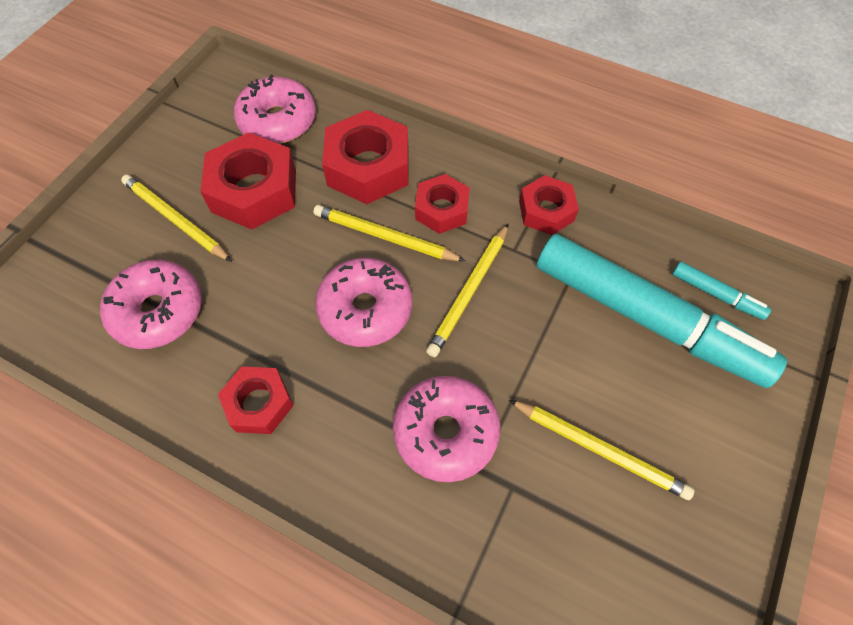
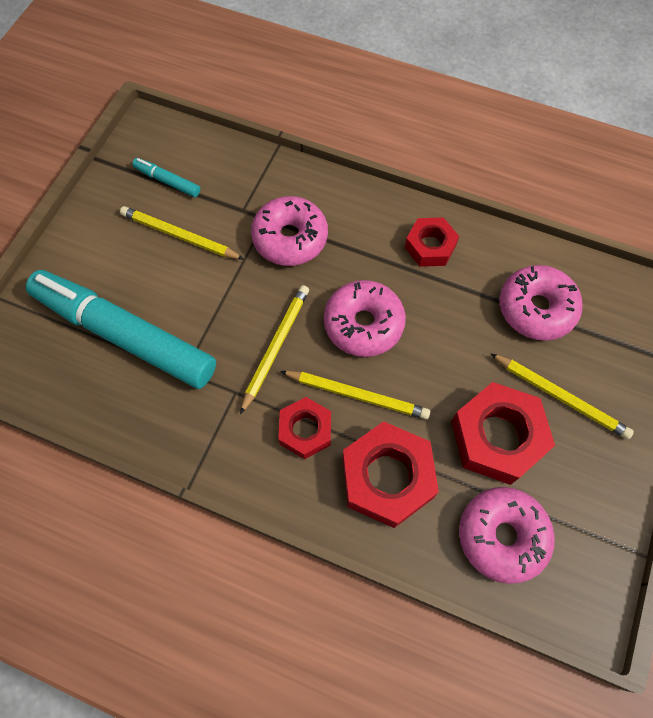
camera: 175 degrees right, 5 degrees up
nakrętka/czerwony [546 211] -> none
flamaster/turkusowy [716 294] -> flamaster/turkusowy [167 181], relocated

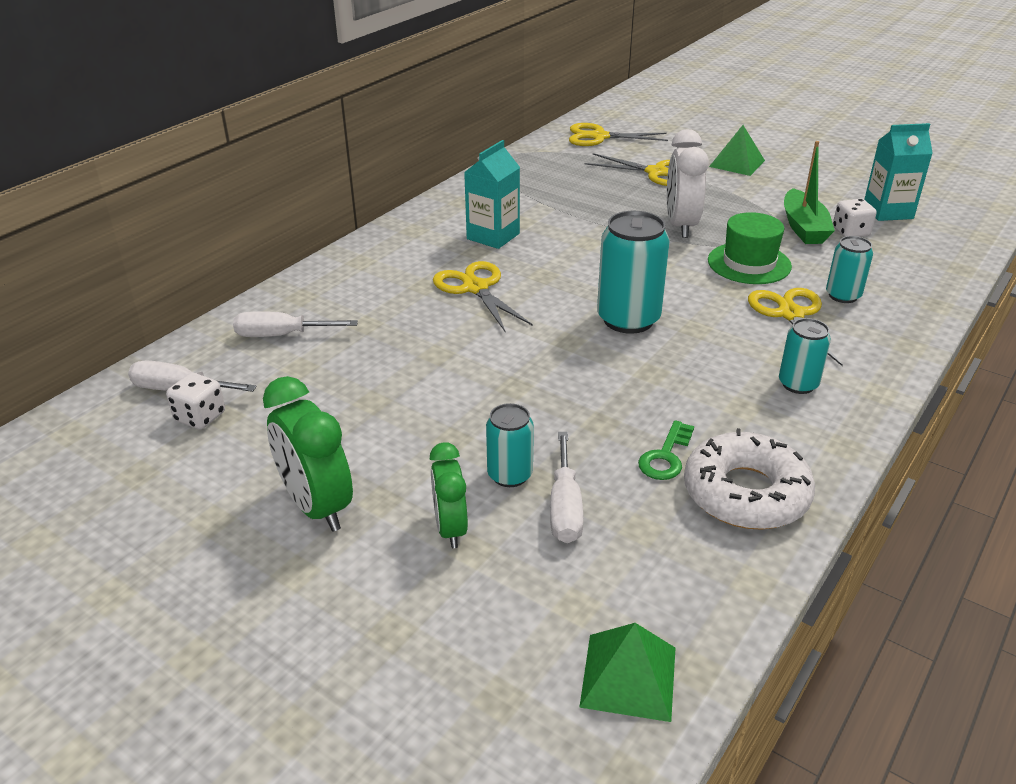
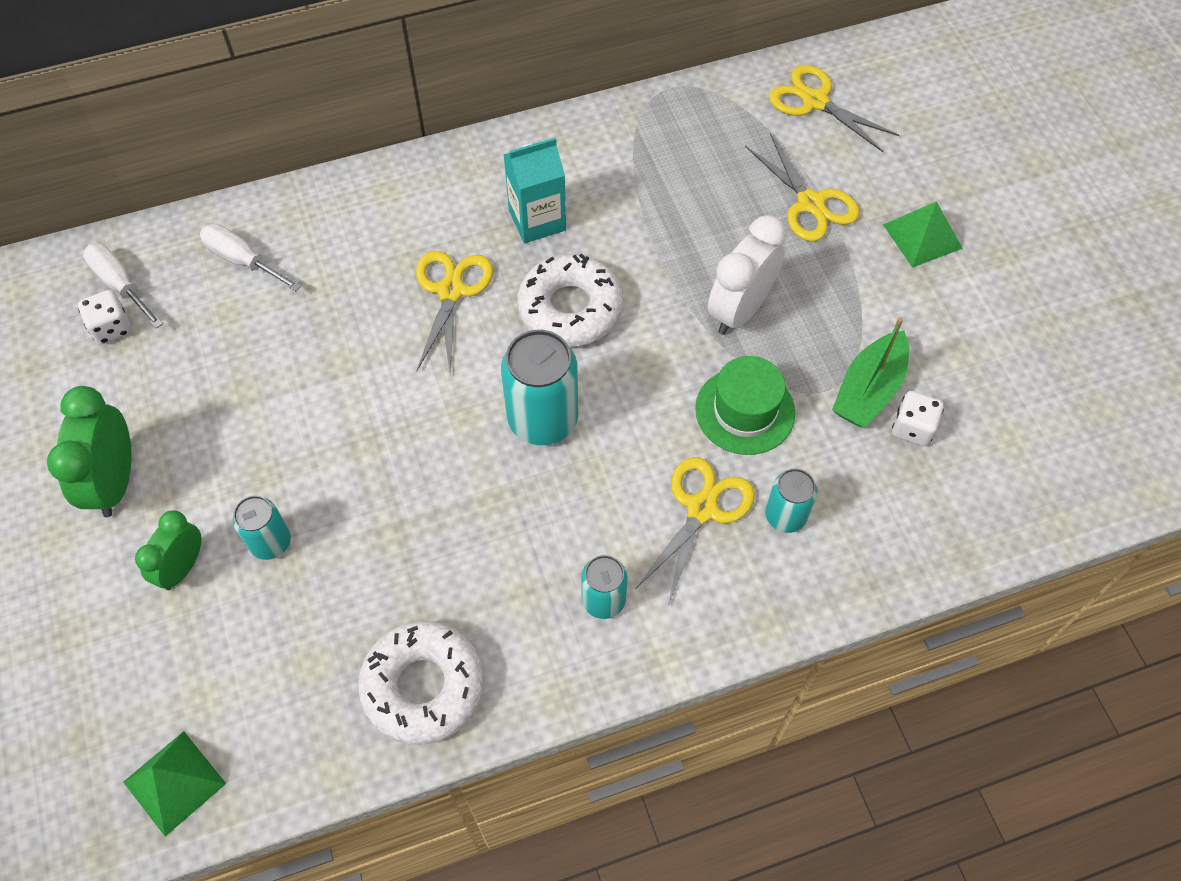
camera: 35 degrees right, 25 degrees up
karton mleka/turkusowy [888 211] -> none
klucz/zielony [665 456] -> none
śrubokręt/biały [565 507] -> none
none -> donut/biały [570 308]

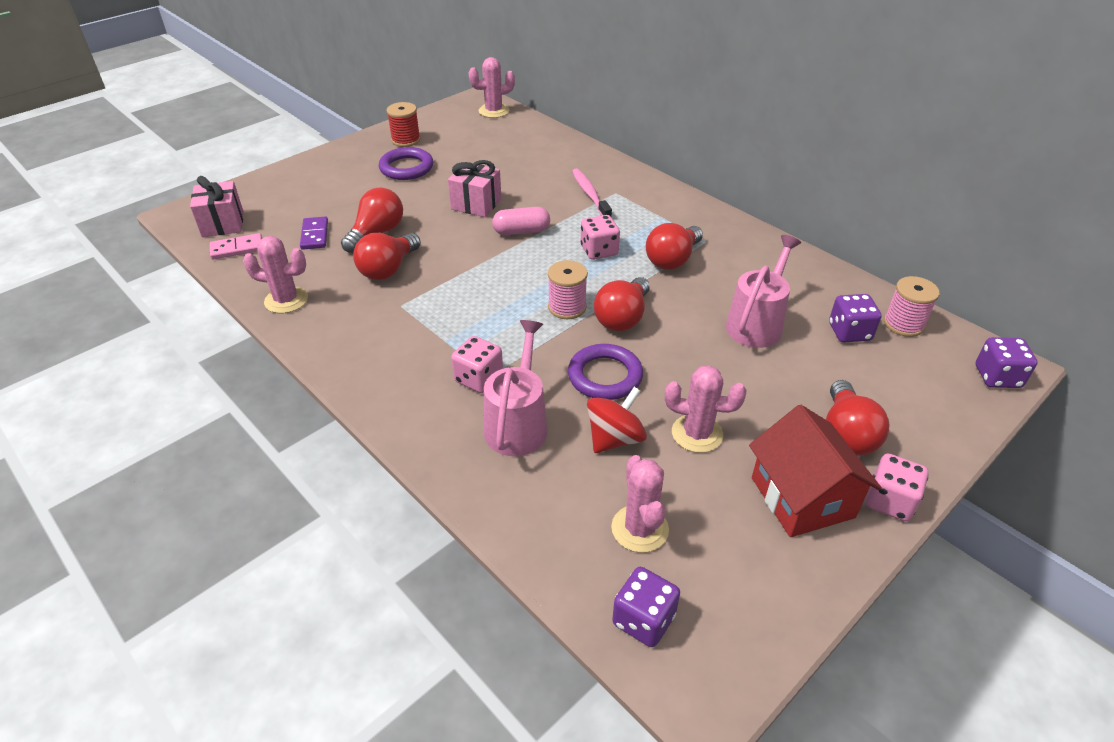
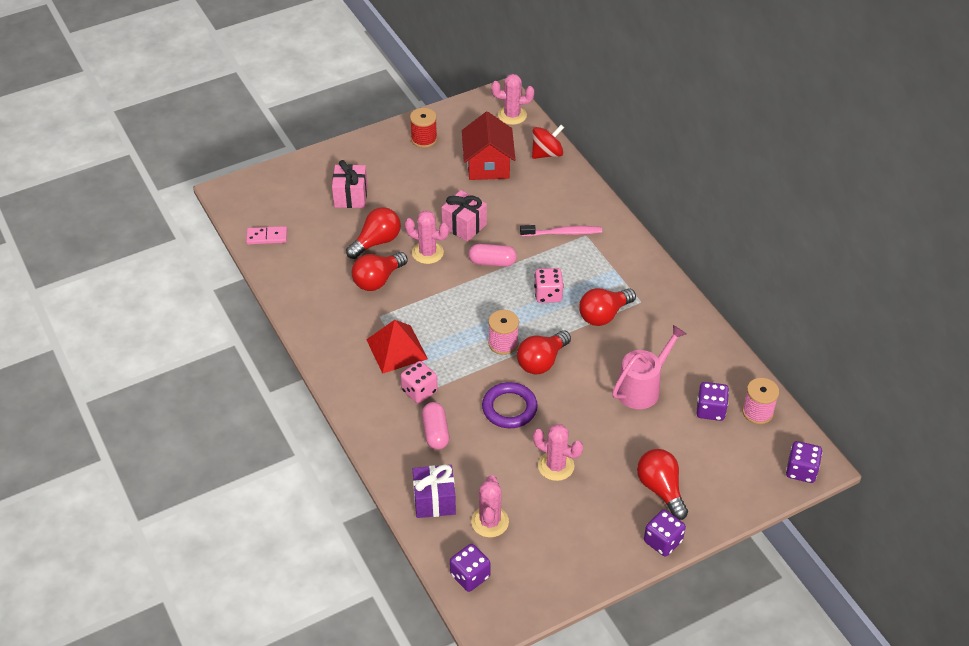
camera: 15 degrees right, 5 degrees up
pierścień/fioletowy [406 168] -> none
szczoteczka do zębów/różowy [590 194] -> szczoteczka do zębów/różowy [563 233], 90 degrees clockwise
prezent/różowy [223 224] -> prezent/różowy [351 196], relocated
kostka domina/fioletowy [315 235] -> none
kaktus/różowy [286 300] -> kaktus/różowy [427 253], relocated
konewka/różowy [518 424] -> kapsułka/różowy [435 432]
żarówka/czerwony [846 434] -> żarówka/czerwony [661 489], 135 degrees clockwise
bączek/czerwony [614 438] -> bączek/czerwony [547 153], relocated
domek/czerwony [802 497] -> domek/czerwony [488 165], relocated
kostka do gry/różowy [889 501] -> kostka do gry/fioletowy [663 541]
none -> piramida/czerwony [397 349]
none -> prezent/fioletowy [434 501]

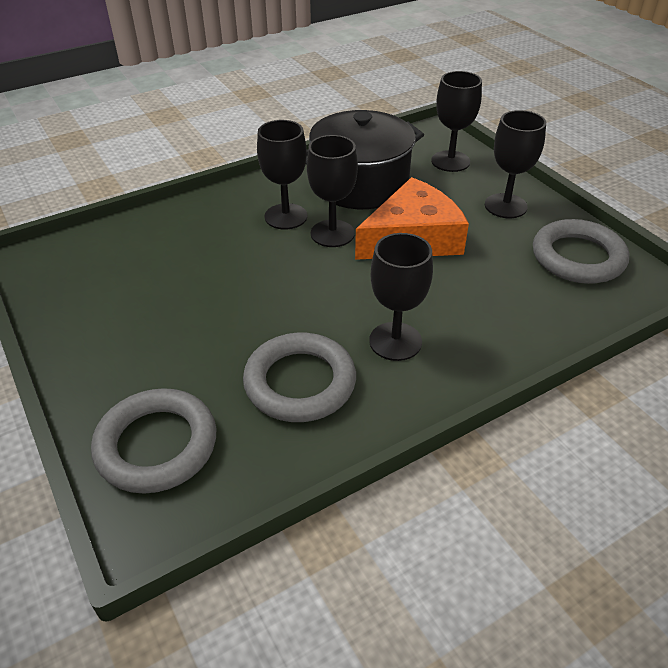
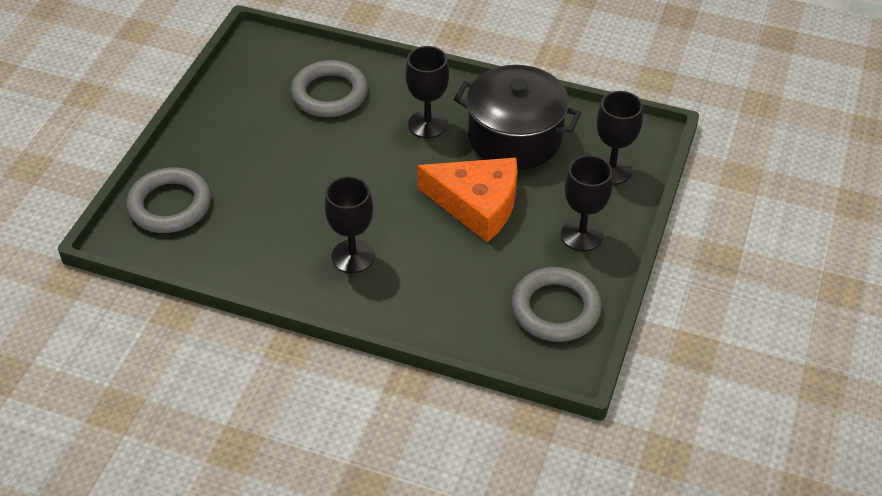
camera: 50 degrees right, 5 degrees up
kielich/czarny [332 233] -> none
pierścień/szary [300 382] -> pierścień/szary [329 94], relocated

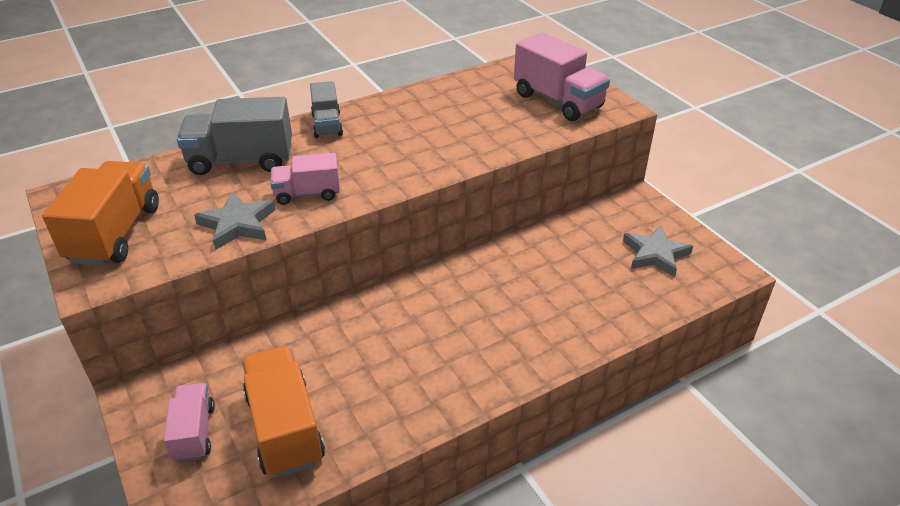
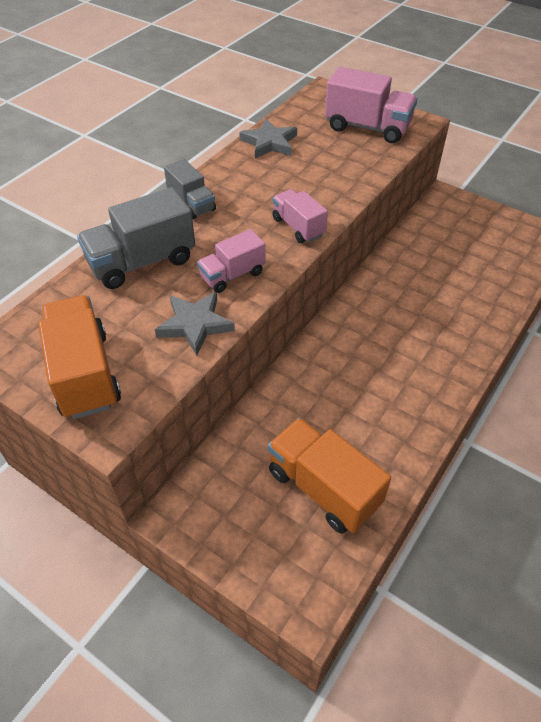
camera: 25 degrees left, 10 degrees up
gwiazda/szary [655 254] -> gwiazda/szary [269 143], relocated
ciężarówka/różowy [194 433] -> ciężarówka/różowy [298 227], relocated

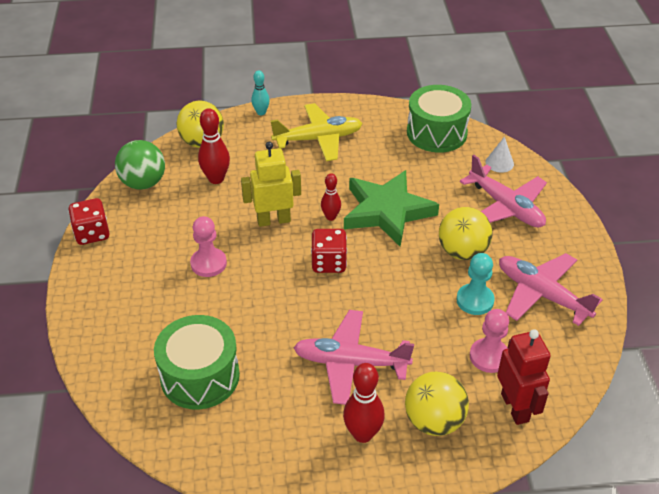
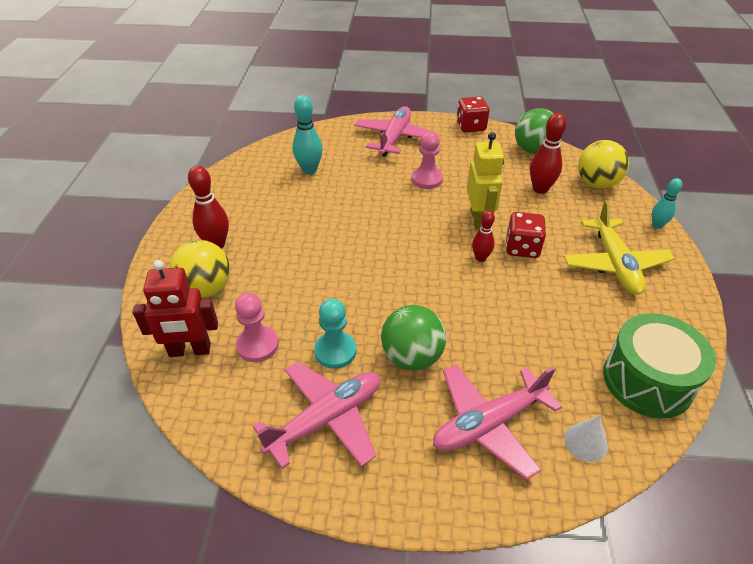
camera: 100 degrees right, 0 degrees up
gwiazda/zielony [387 211] -> none
piłka/żółty [462 252] -> piłka/zielony [412 357]
kostka do gry/czerwony [329 263] -> kostka do gry/czerwony [522 248], relocated
samolot/różowy [350 363] -> samolot/różowy [394 138], relocated
bęben/zielony [200 376] -> kręgiel/turkusowy [309 170]

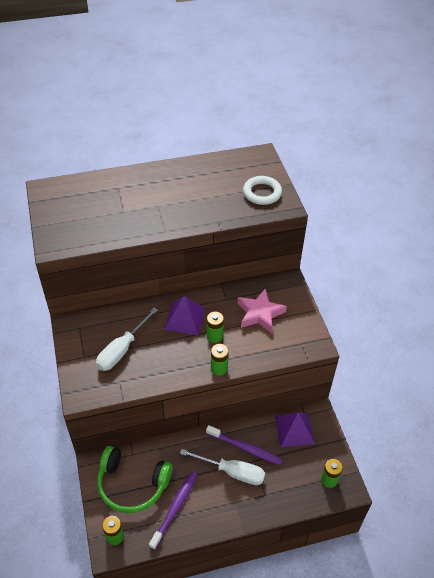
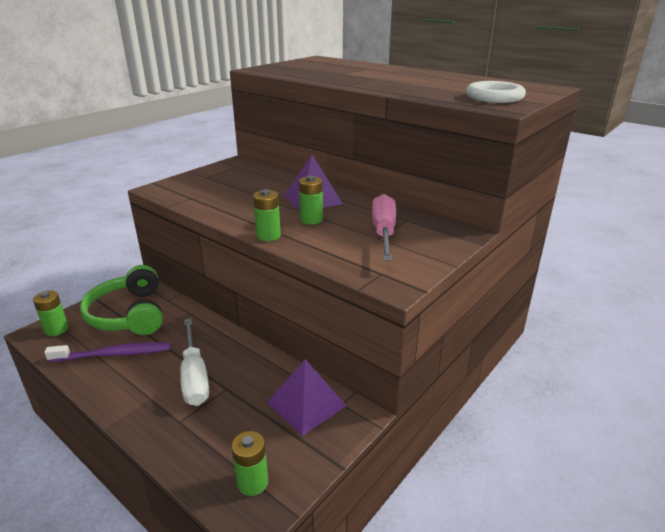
camera: 55 degrees right, 20 degrees down
gwiazda/różowy [260 313] -> śrubokręt/różowy [383 232]
śrubokręt/biały [122 350] -> none
szczoteczka do zębów/fioletowy [245 448] -> none

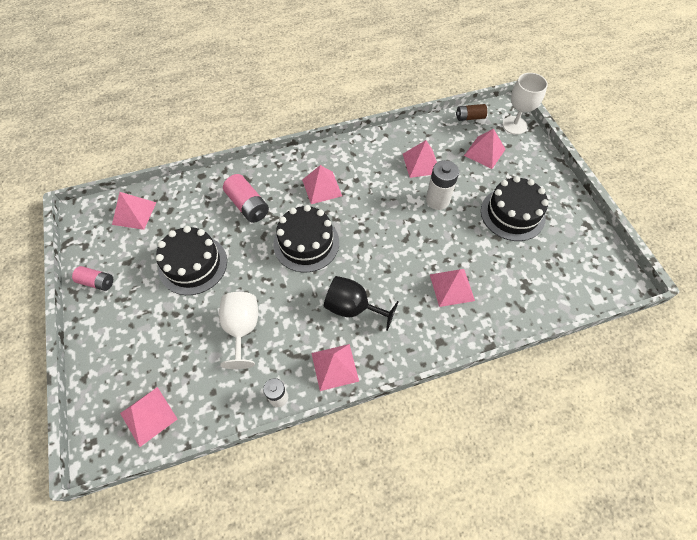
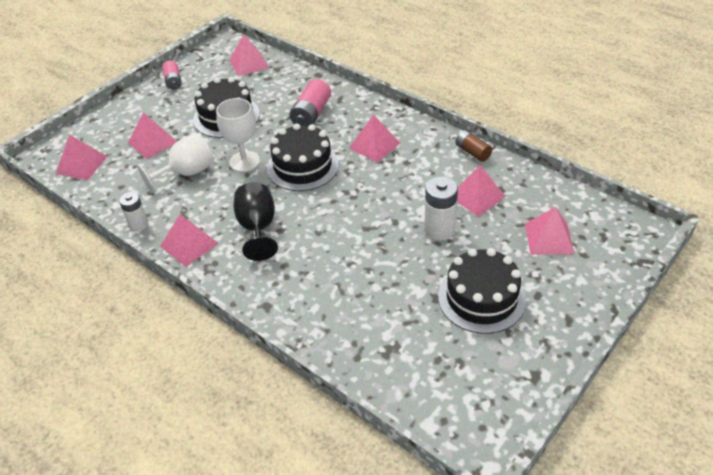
camera: 60 degrees right, 15 degrees down
kielich/biały [514 125] -> kielich/biały [244 161], relocated
bateria/brązowy [469 117] -> bateria/brązowy [472 152], relocated
piramida/różowy [451 287] -> piramida/różowy [152 142], relocated

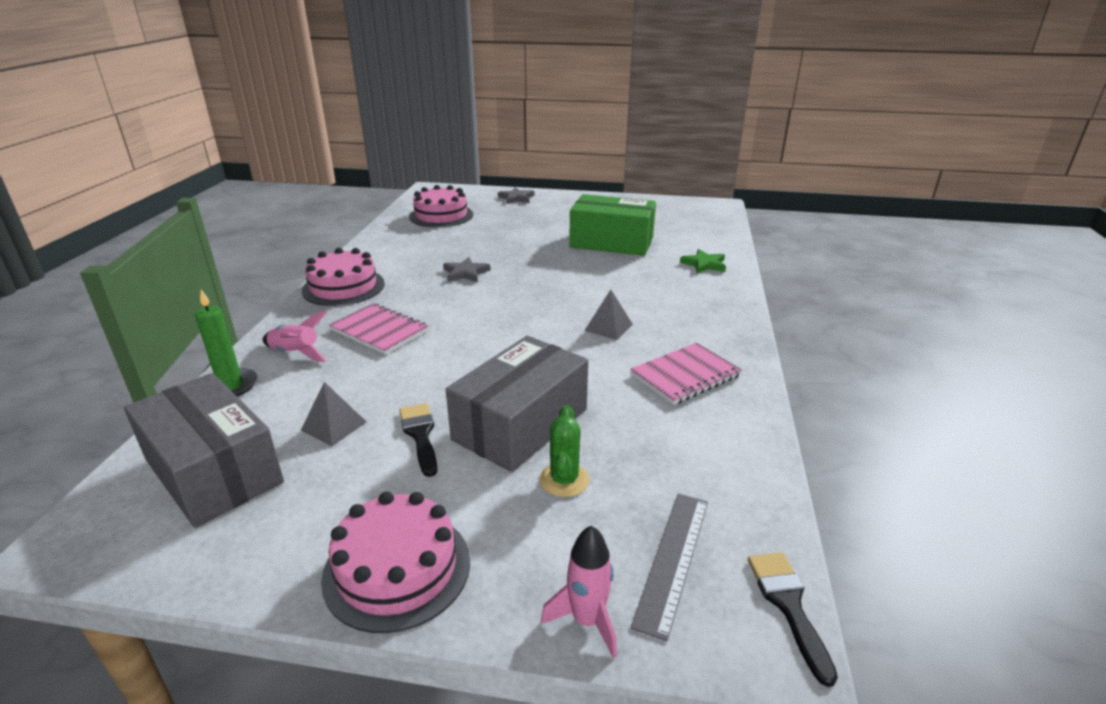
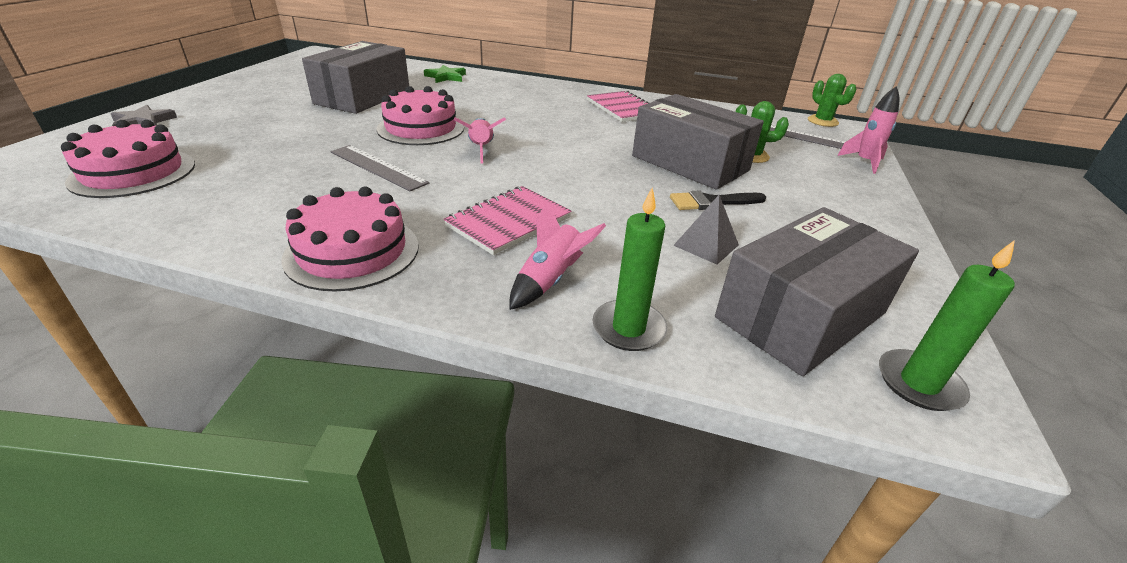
camera: 85 degrees left, 5 degrees up
pudełko/zielony [611 242] -> pudełko/szary [363 97]
gwiazda/szary [465 273] -> linijka/szary [378 167]
piramida/szary [608 327] -> none
tort/różowy [397 568] -> tort/różowy [421 128], relocated
pędzel/czarny [788 605] -> kaktus/zielony [822 121]
none -> rakieta/różowy [481 149]
none -> świeca/zielony [919 383]

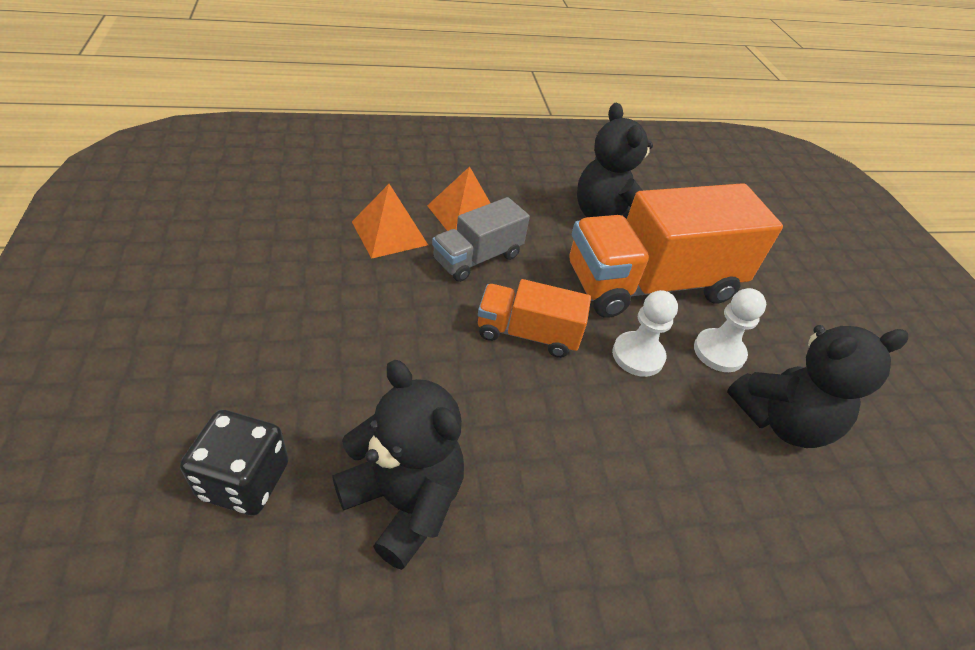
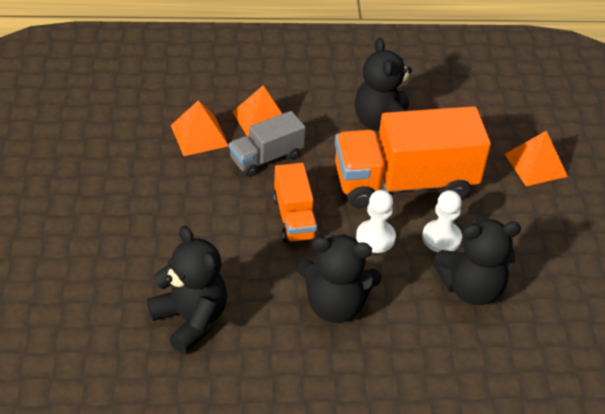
camera: 10 degrees right, 0 degrees up
ciężarówka/pomarańczowy [527 334] -> ciężarówka/pomarańczowy [294 218], 120 degrees counterclockwise
kostka do gry/czarny [244 480] -> none
none -> piramida/pomarańczowy [535 165]
none -> miś/czarny [335 305]

